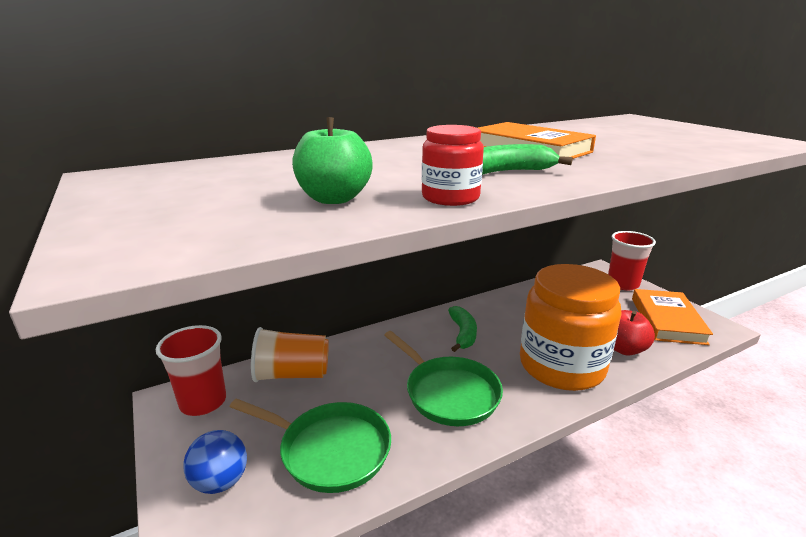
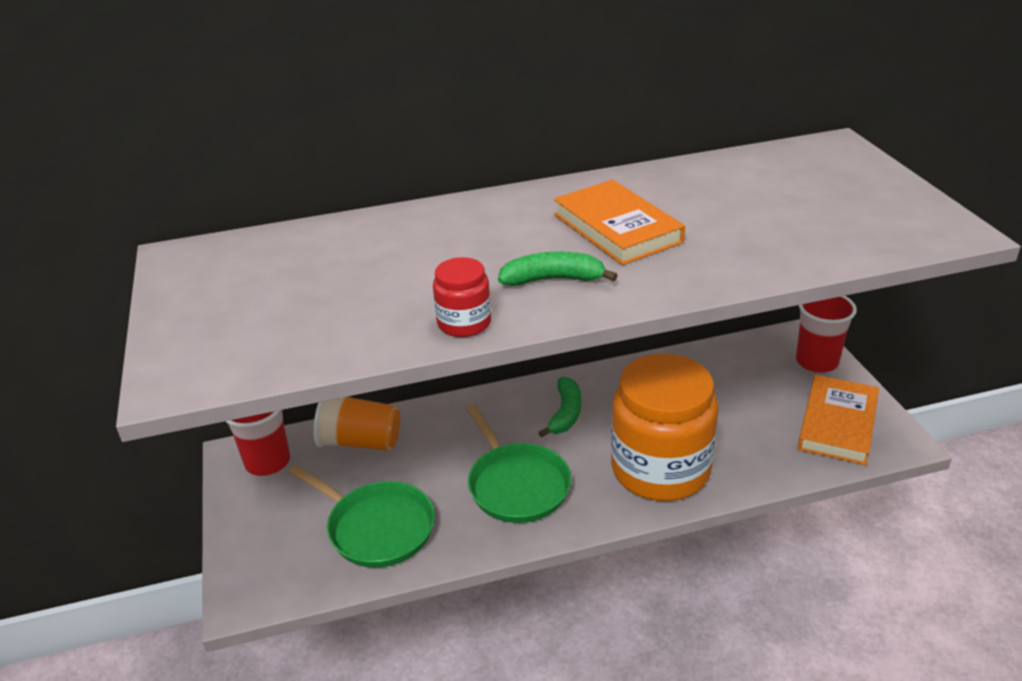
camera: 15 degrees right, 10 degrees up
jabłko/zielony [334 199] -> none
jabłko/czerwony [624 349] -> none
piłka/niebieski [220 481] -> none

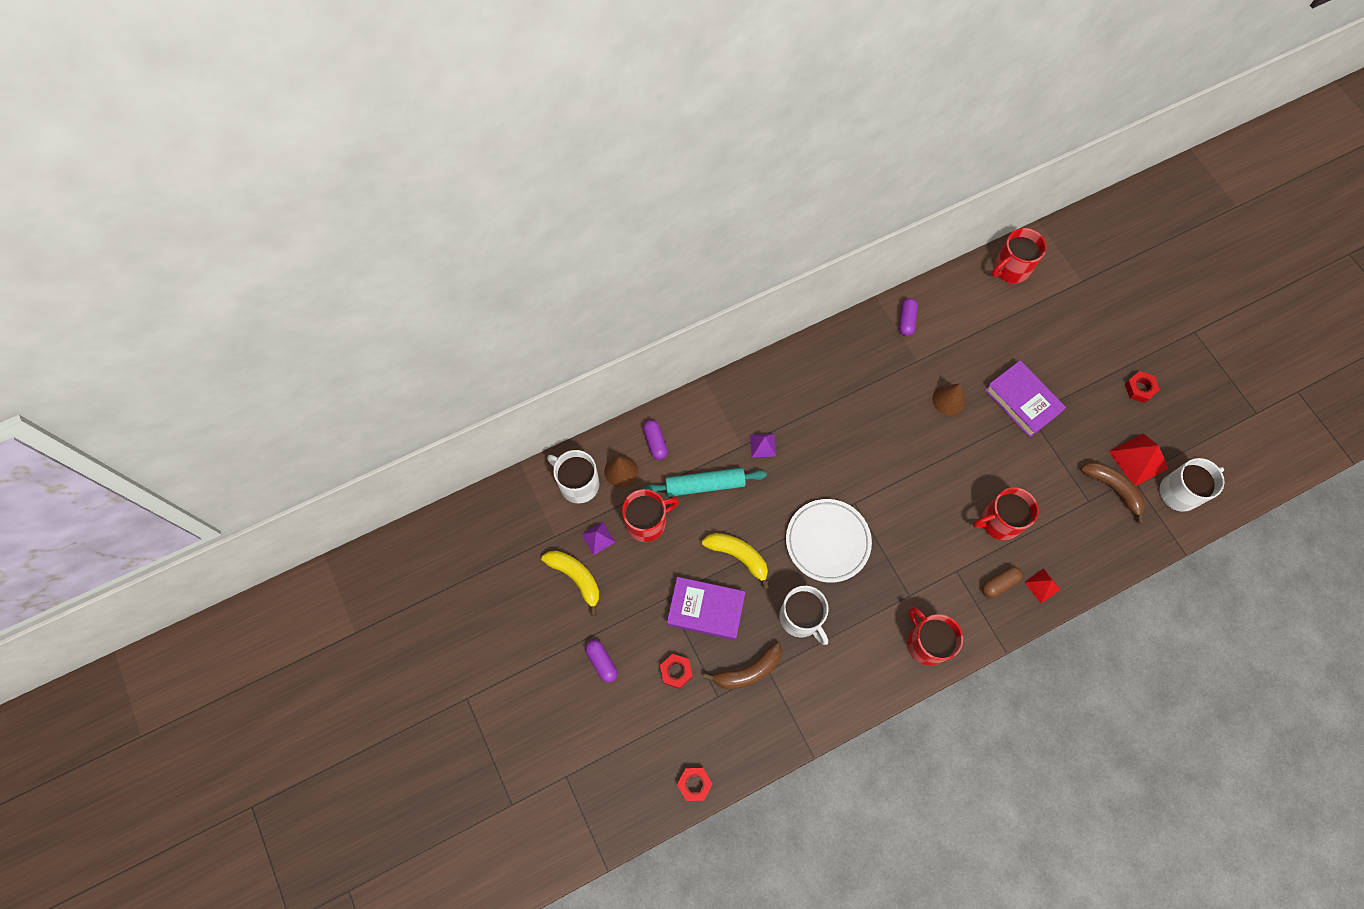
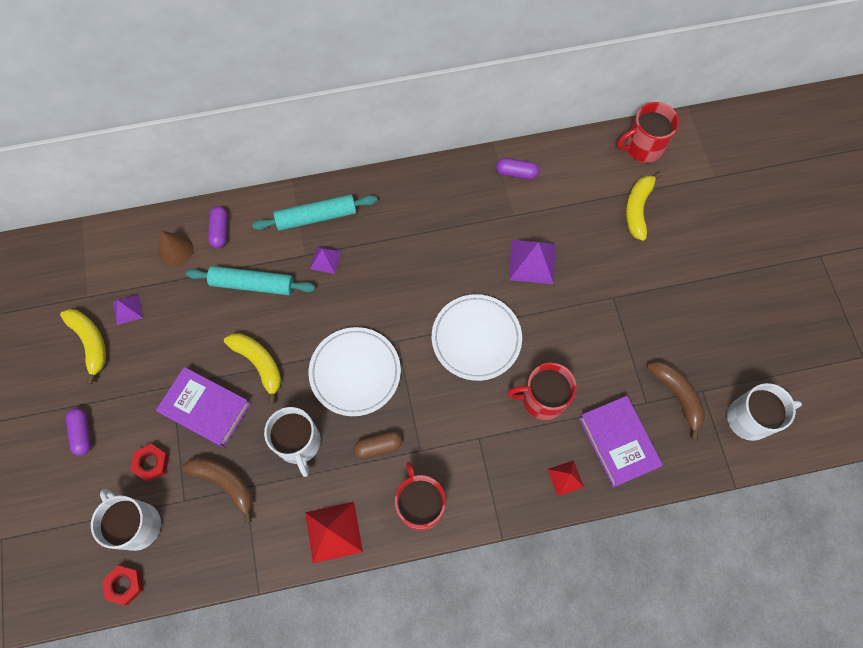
camera: 15 degrees right, 0 degrees up
kapsułka/fioletowy [906 320] -> kapsułka/fioletowy [516 173], 75 degrees clockwise
książka/fioletowy [1022 401] -> książka/fioletowy [618 442], relocated
nakrętka/czerwony [1139 388] -> none
stożek/brązowy [948 400] -> piramida/fioletowy [532 261]
piramida/czerwony [1138 460] -> piramida/czerwony [333 532], relocated
kubek/biały [578 484] -> kubek/biały [137 524], relocated
kubek/czerwony [647 522] -> none
kapsułka/brązowy [999 584] -> kapsułka/brązowy [378 446], relocated
banan/brązowy [748 671] -> banan/brązowy [225 483], 135 degrees counterclockwise
none -> banan/żółty [637 209]
none -> wałek do ciasta/turkusowy [316 217]
none -> talerz/biały [476 338]

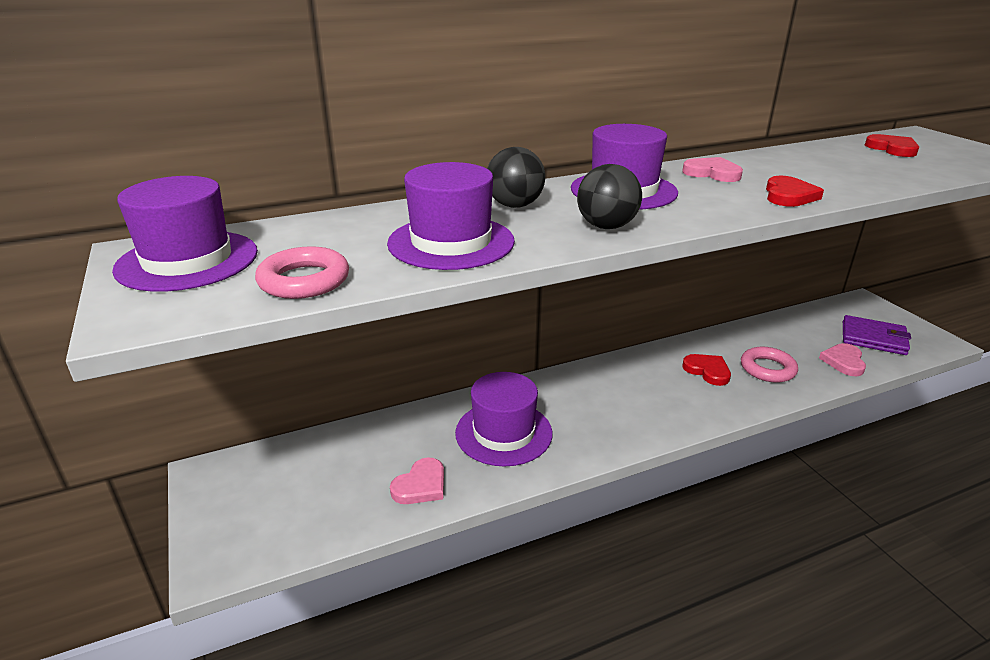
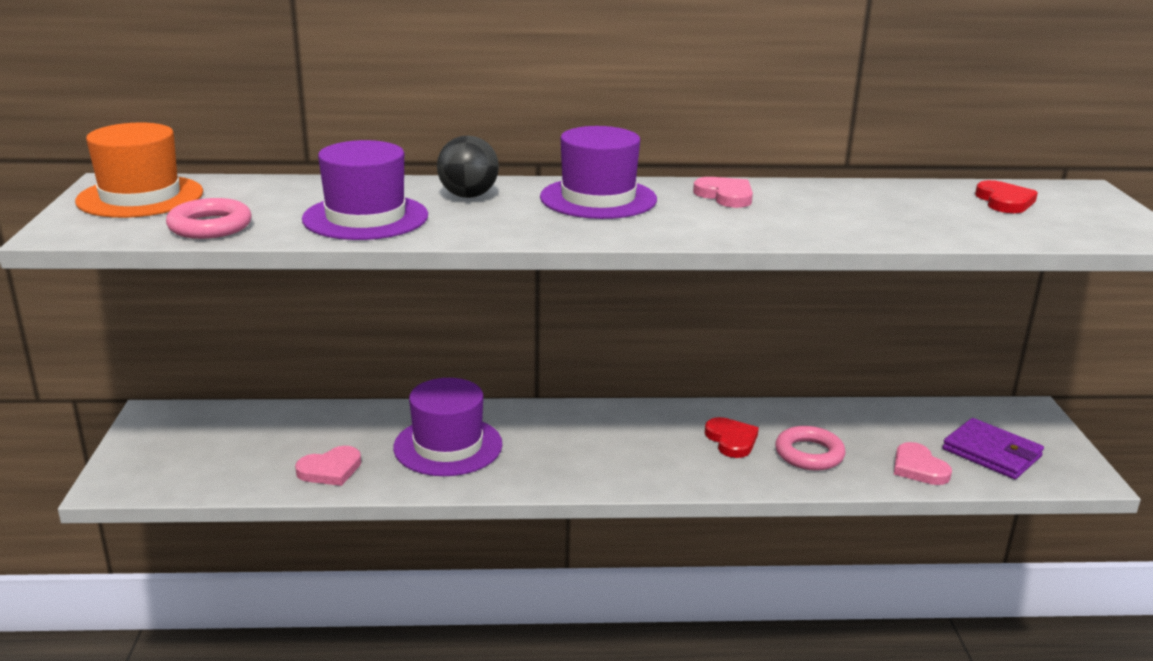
camera: 20 degrees right, 5 degrees down
piłka/czarny [606 226] -> none
kapelusz/fioletowy [187 260] -> kapelusz/pomarańczowy [140 197]
serce/czerwony [789 196] -> none
serce/różowy [843 362] -> serce/różowy [918 468], 60 degrees counterclockwise

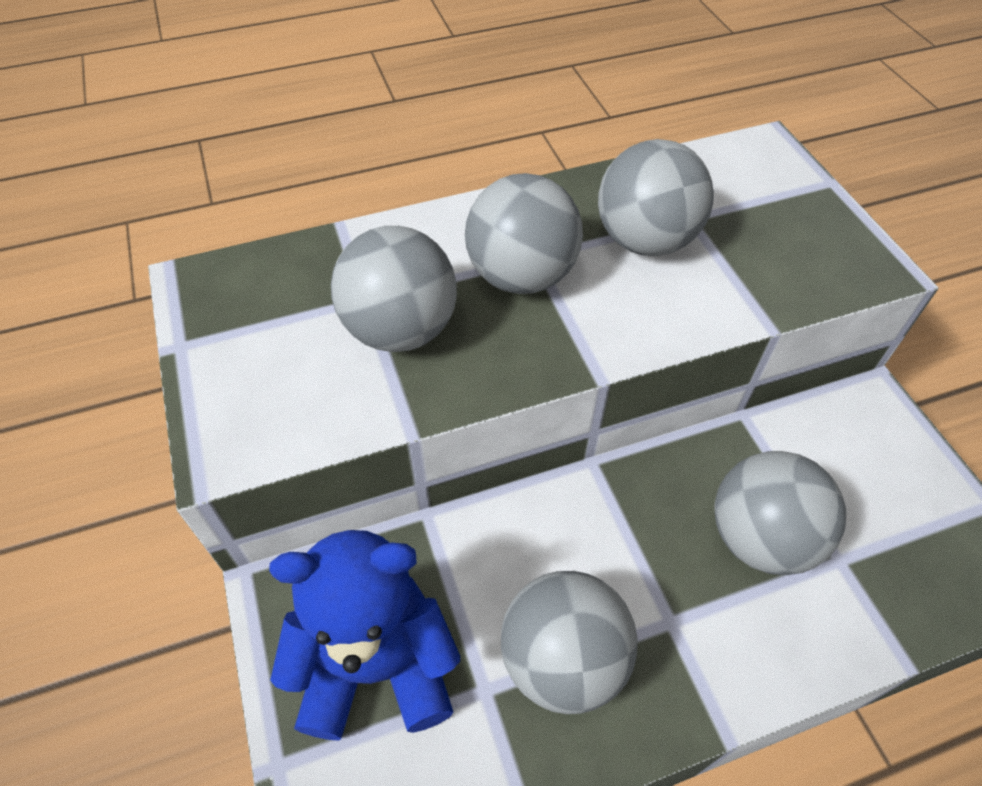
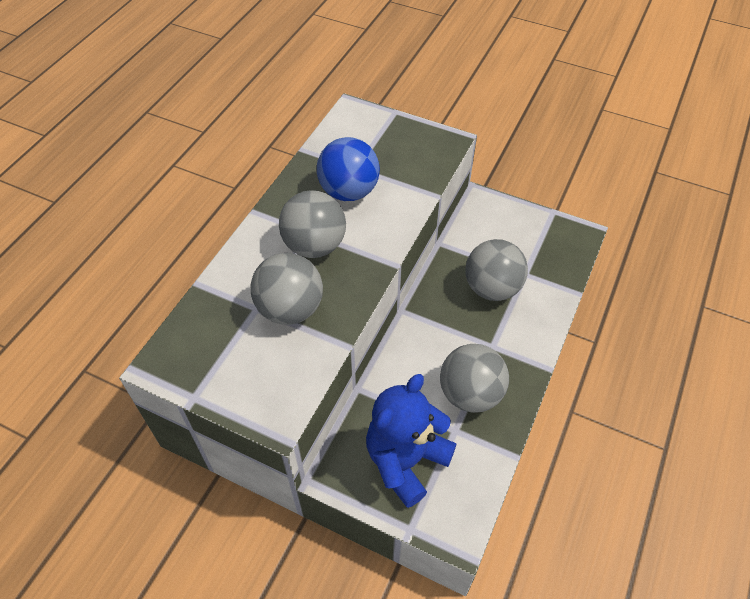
camera: 45 degrees left, 0 degrees up
piłka/szary [645 240] -> piłka/niebieski [349 191]

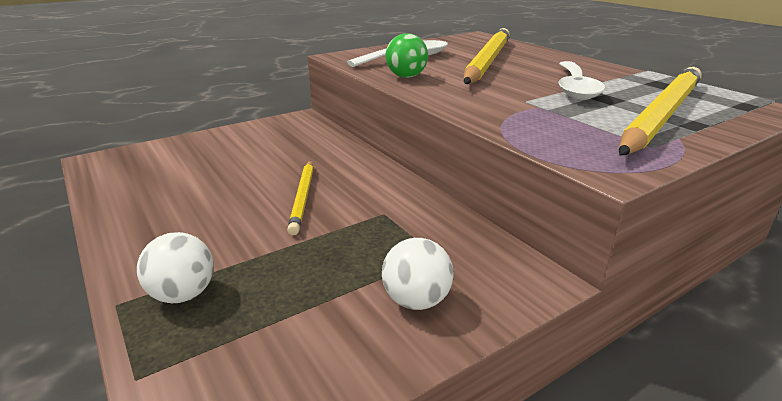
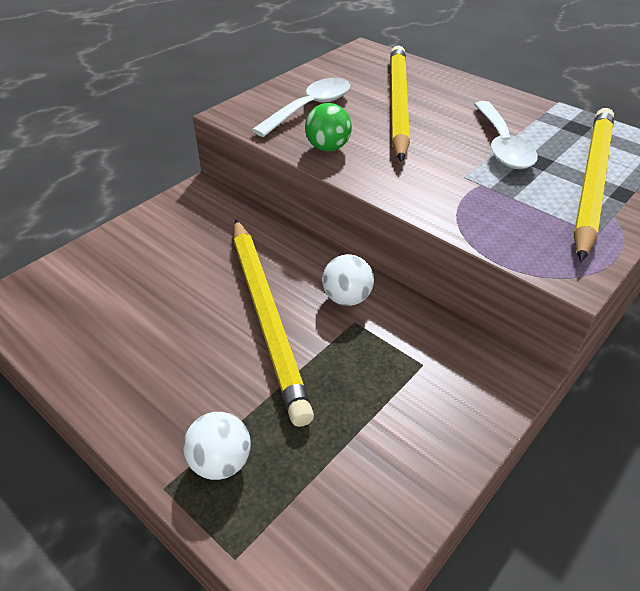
camera: 15 degrees left, 15 degrees up
ołówek/żółty [303 197] -> ołówek/żółty [266 316], x1.93
piłka/biały [416 300] -> piłka/biały [347 298], relocated

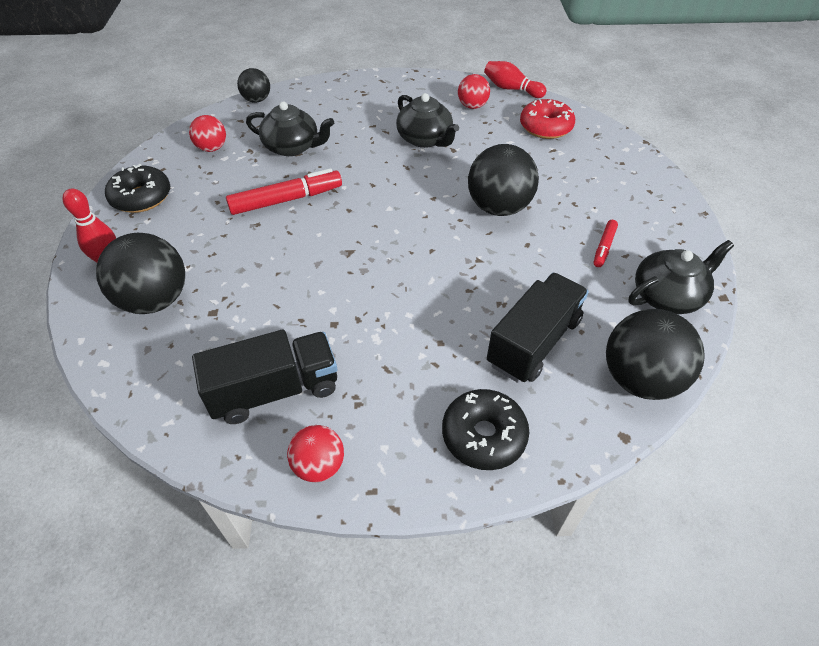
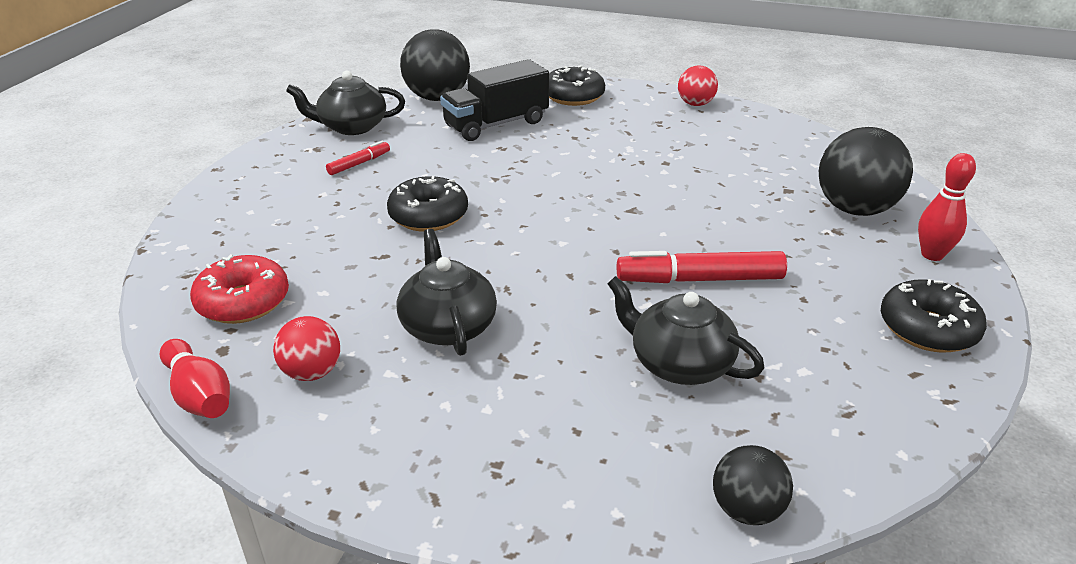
camera: 160 degrees left, 15 degrees down
piłka/czerwony [212 148] -> none
piłka/czarny [498 207] -> donut/czarny [428 216]
ciężarówka/czarny [275 390] -> none

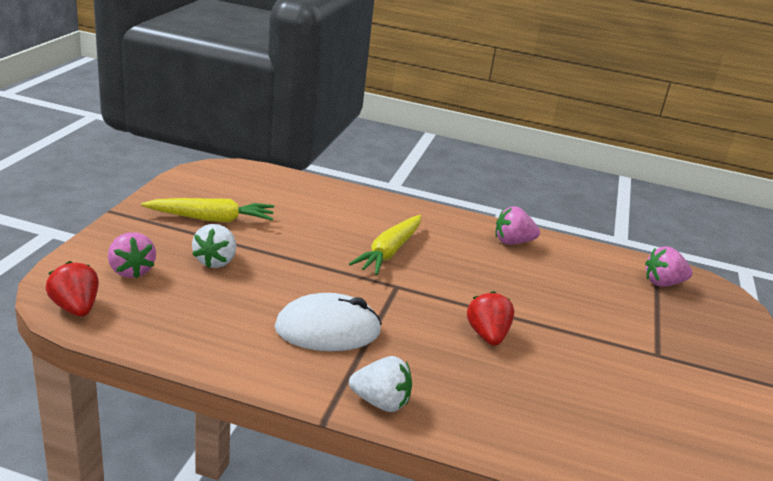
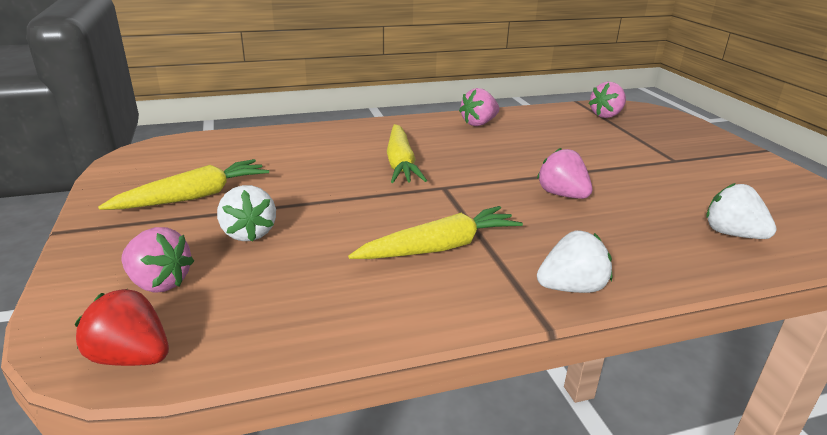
camera: 30 degrees left, 0 degrees up
truskawka/czerwony [487 335] -> truskawka/różowy [562 195]
myszka/biały [328 330] -> marchewka/żółty [440 247]
none -> truskawka/biały [732 234]

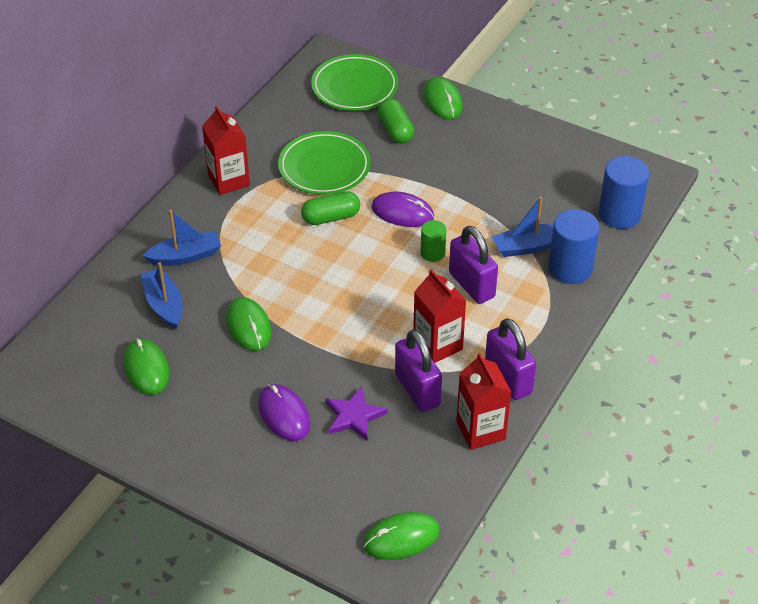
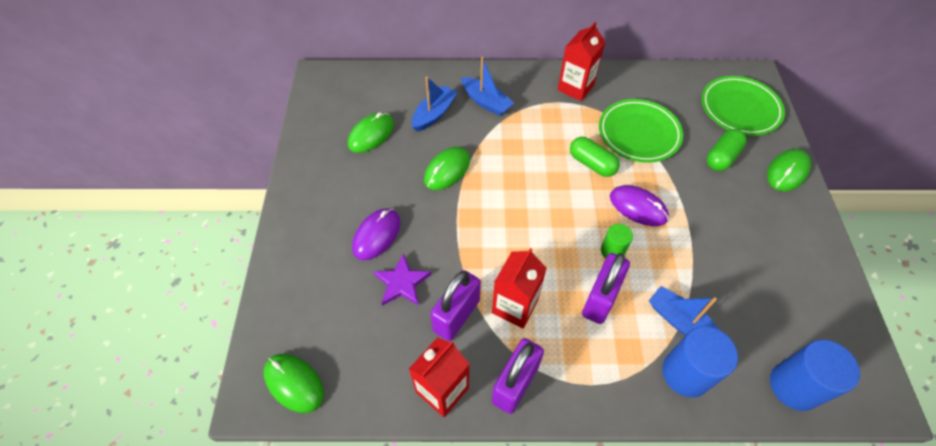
camera: 60 degrees right, 10 degrees up
myszka/fioletowy [402 212] -> myszka/fioletowy [638 207], 45 degrees counterclockwise

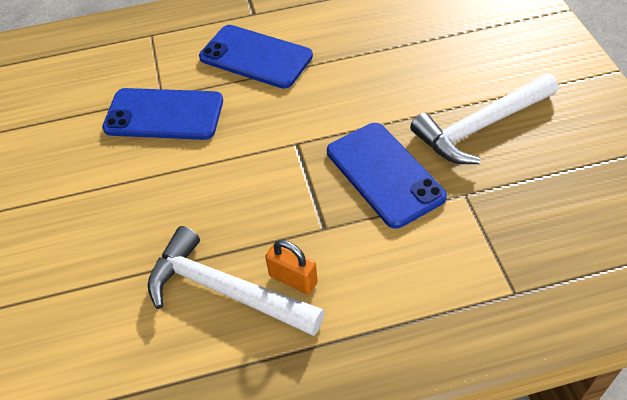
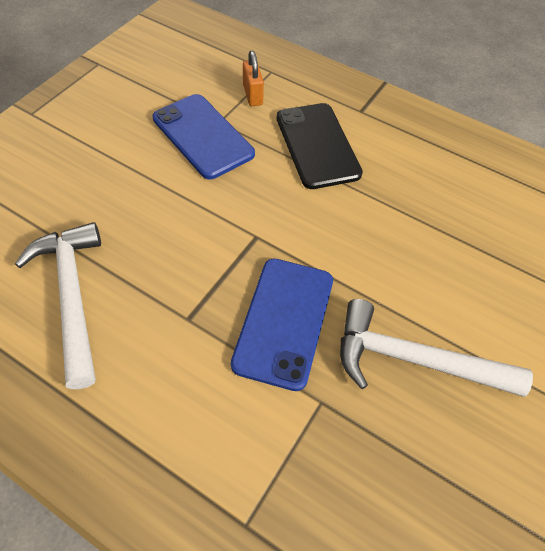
camera: 40 degrees right, 5 degrees up
telefon/niebieski [255 57] -> telefon/czarny [317 145]
kłódka/pomarańczowy [293 279] -> kłódka/pomarańczowy [252 95], relocated

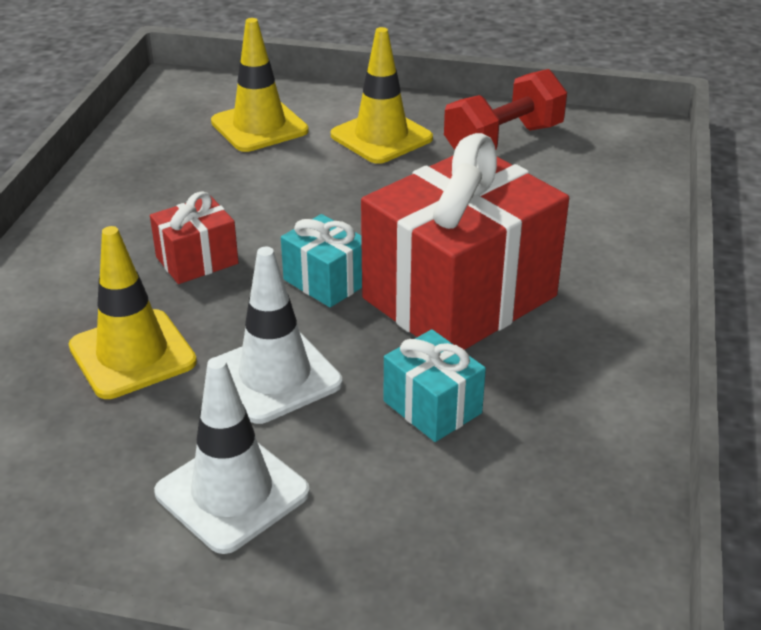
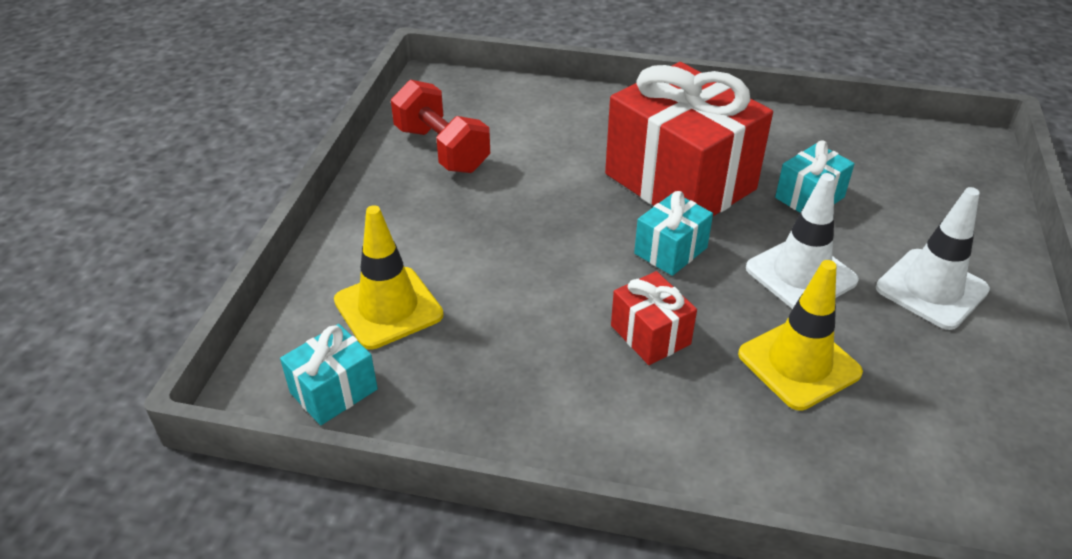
camera: 90 degrees left, 5 degrees up
pachołek/żółty [381 137] -> none
none -> prezent/turkusowy [333 391]

